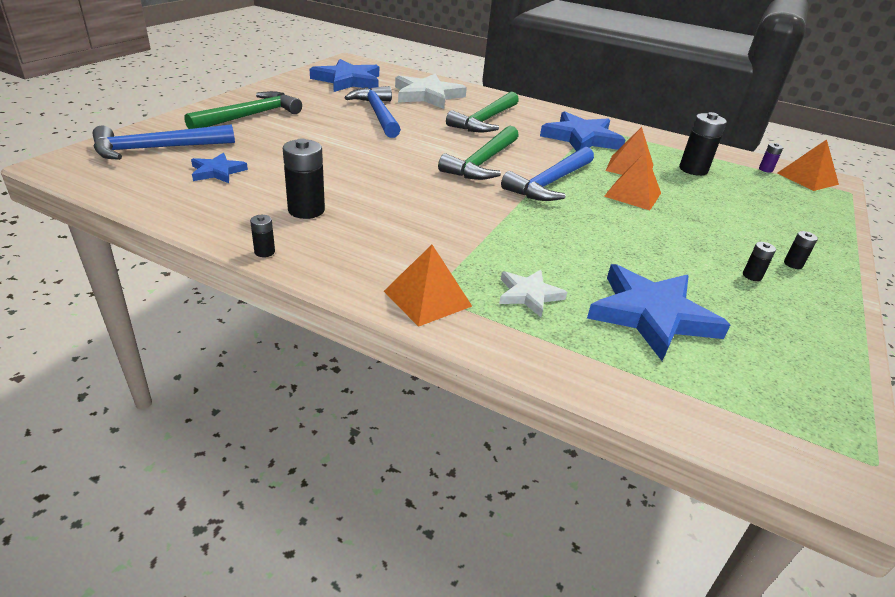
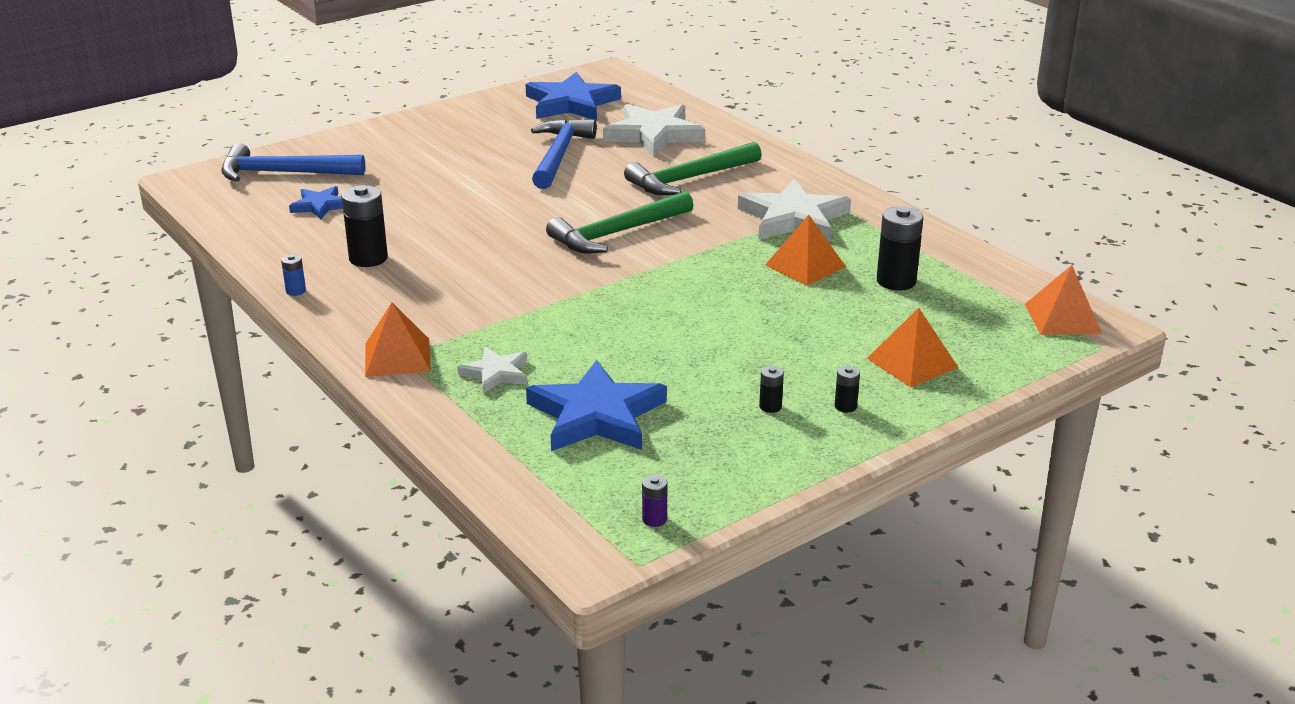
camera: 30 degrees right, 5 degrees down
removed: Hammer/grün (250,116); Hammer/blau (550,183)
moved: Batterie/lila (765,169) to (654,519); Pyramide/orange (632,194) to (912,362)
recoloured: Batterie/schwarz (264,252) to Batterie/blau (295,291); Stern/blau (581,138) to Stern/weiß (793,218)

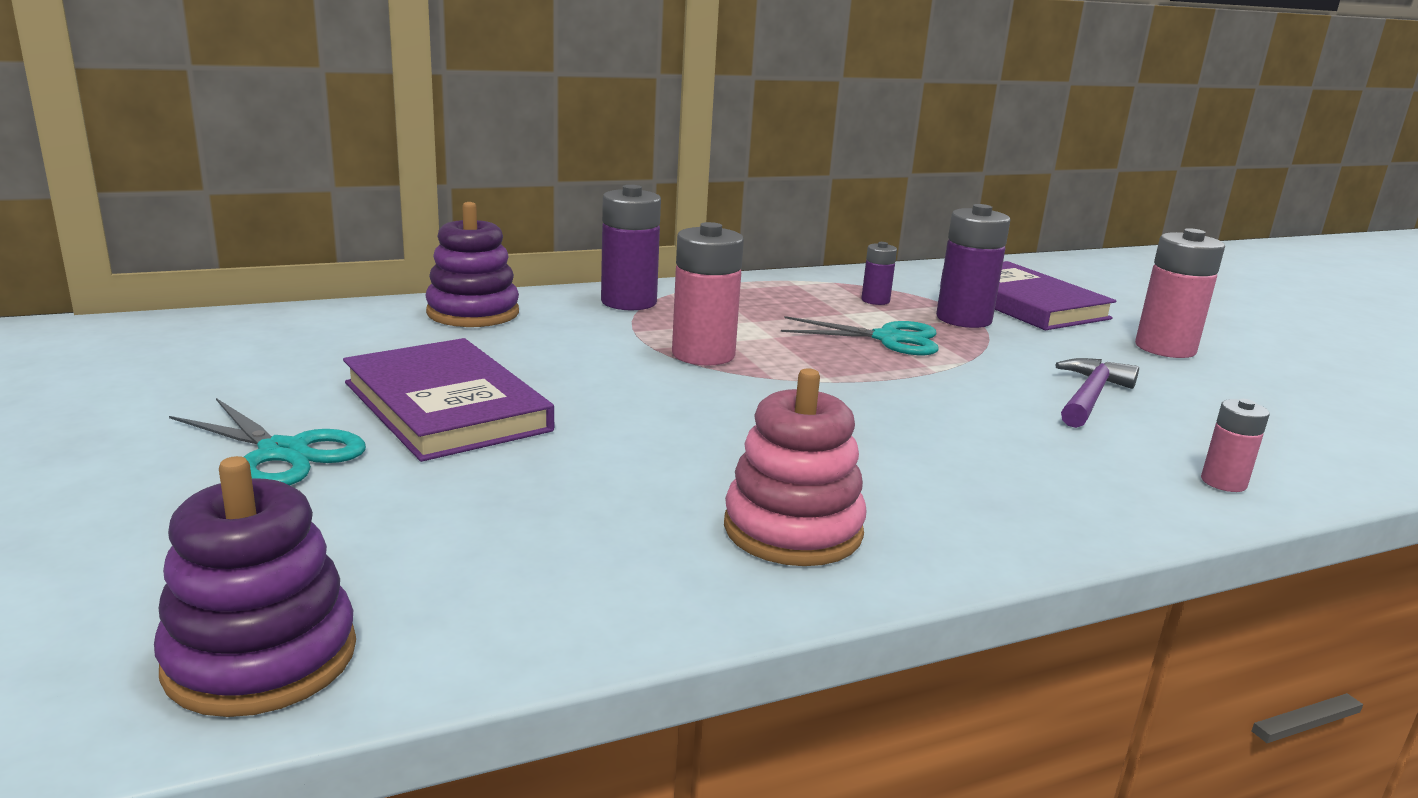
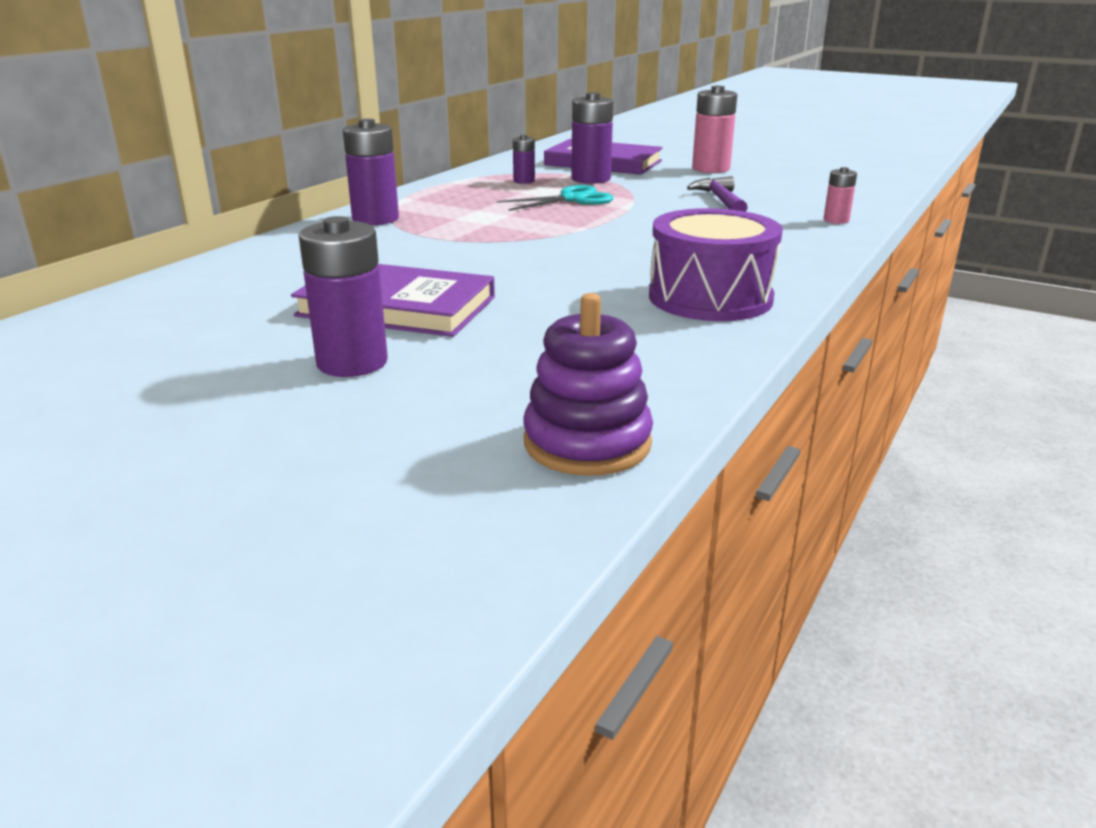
camera: 35 degrees left, 5 degrees up
removed: Stapelspielzeug/lila (473,313); Batterie/rosa (703,354)
replaced: Schere/türkis (283,452) to Batterie/lila (352,363); Stapelspielzeug/rosa (793,529) to Trommel/lila (710,298)

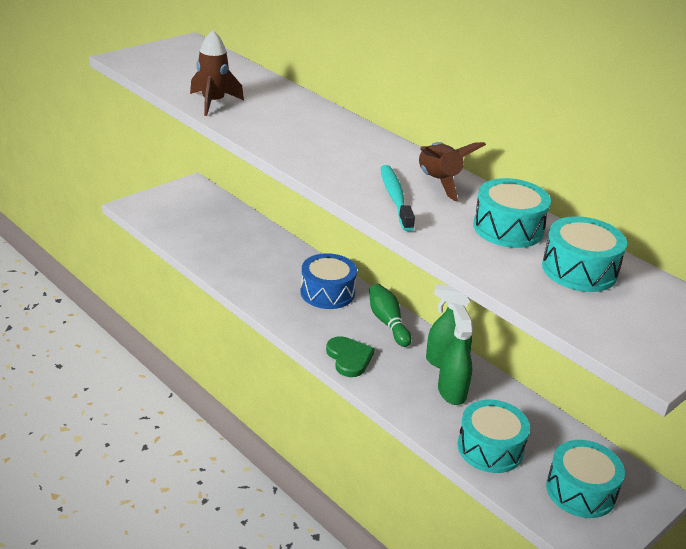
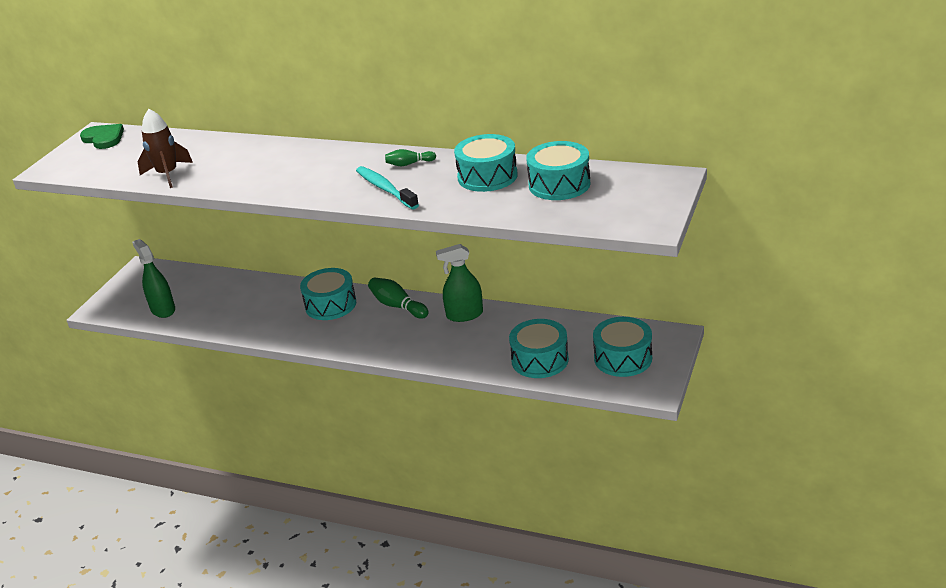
camera: 20 degrees left, 0 degrees up
moved: Herz/grün (349,358) to (104,138); Sprühflasche/grün (452,392) to (163,309)
replaced: Rakete/braun (438,182) to Bowlingkegel/grün (409,164)
recoloured: Trommel/blau (327,292) to Trommel/türkis (330,305)

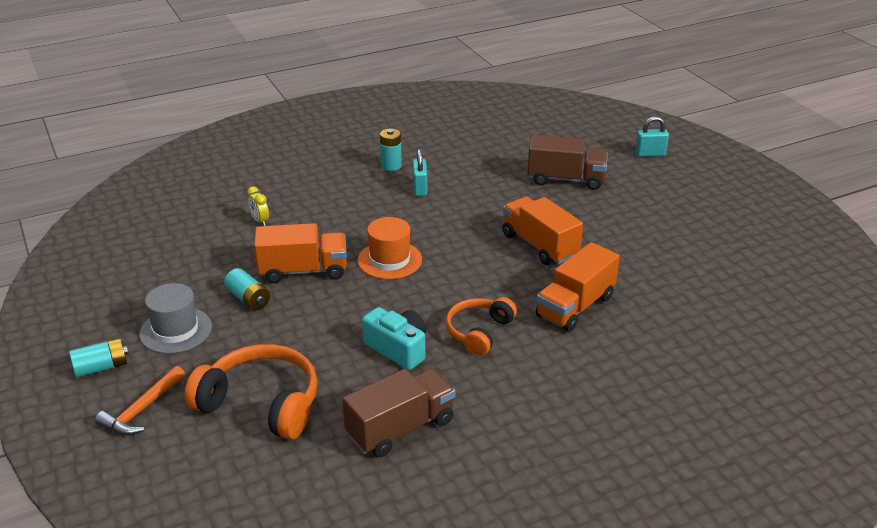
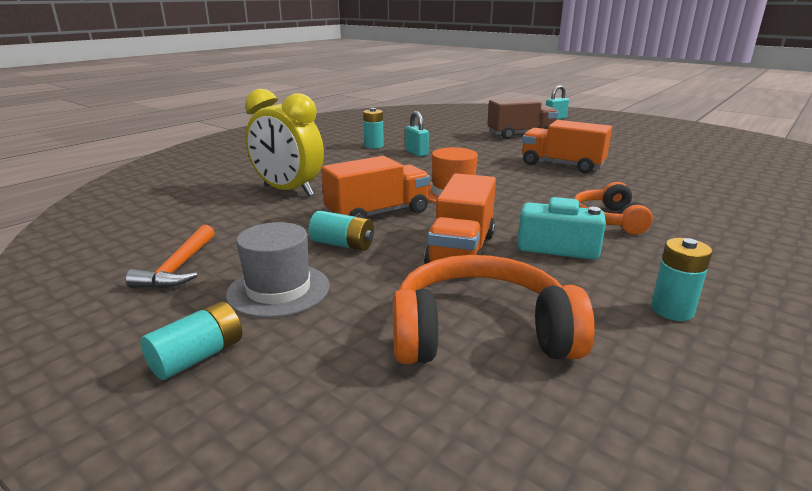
camera: 25 degrees left, 10 degrees down
moved: Hammer/orange (142,410) to (179,267); Lastwagen/orange (575,306) to (461,251)
replaced: Lastwagen/braun (400,428) to Batterie/türkis (672,310)
resized: Wecker/gelb (260,221) = (288,191) x2.48

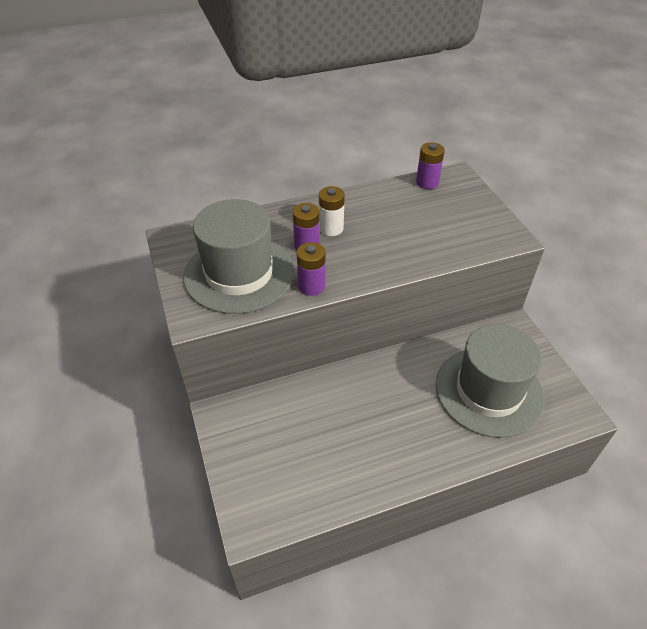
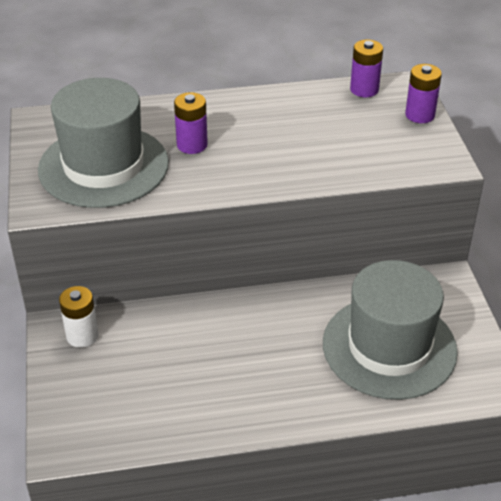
camera: 10 degrees right, 5 degrees down
moved: Batterie/weiß (331,228) to (82,336); Batterie/lila (311,286) to (420,115)

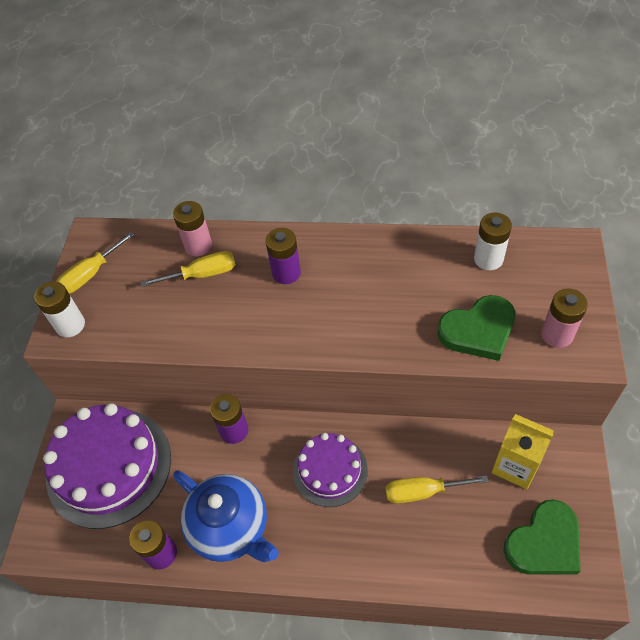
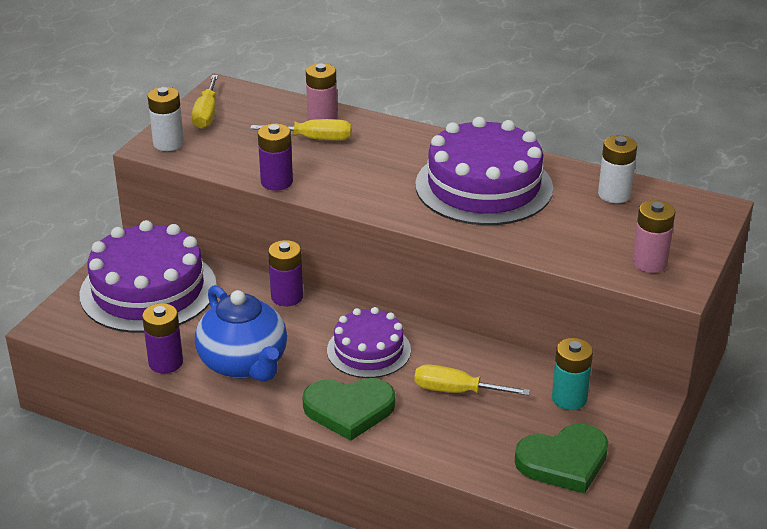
camera: 15 degrees right, 20 degrees down
added: Kuchen/lila (484,186)
moved: Batterie/lila (286,273) to (276,182); Herz/grün (478,330) to (349,410)
replaced: Getränkekarton/gelb (515,465) to Batterie/türkis (569,398)
turned: Schraubenzieher/gelb (90,274) = (206,114) 60 degrees counterclockwise

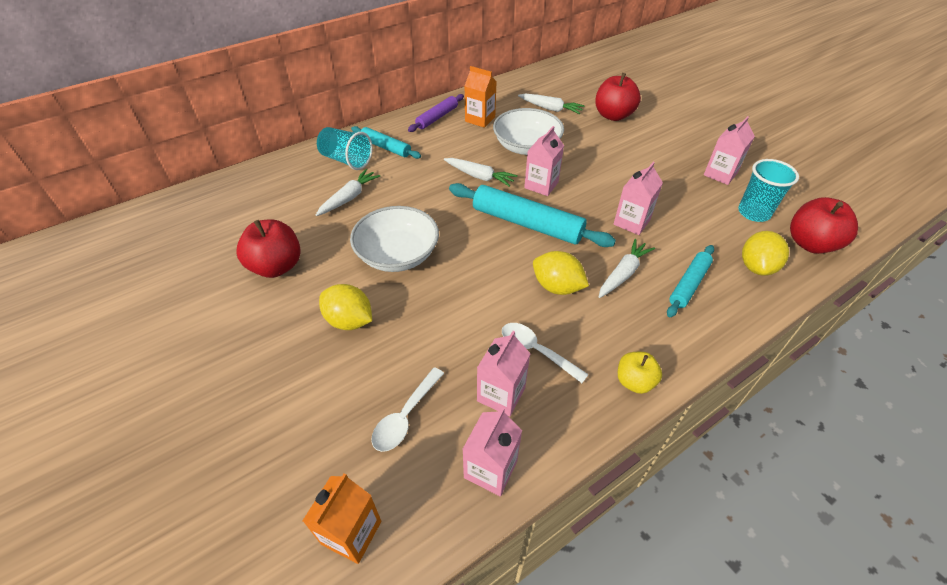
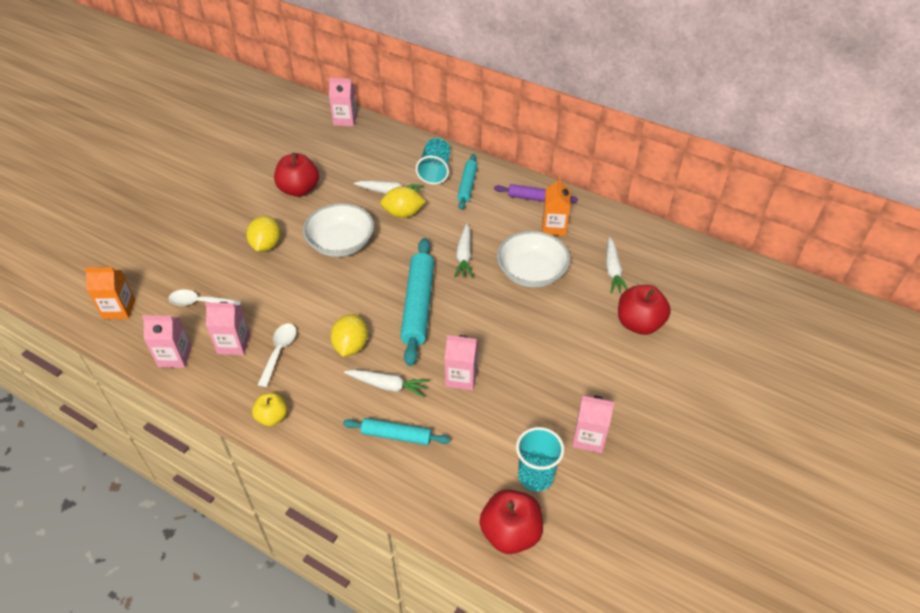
camera: 65 degrees right, 0 degrees up
moved: Getränkekarton/rosa (541,185) to (345,119); Zitrone/gelb (756,267) to (403,213)

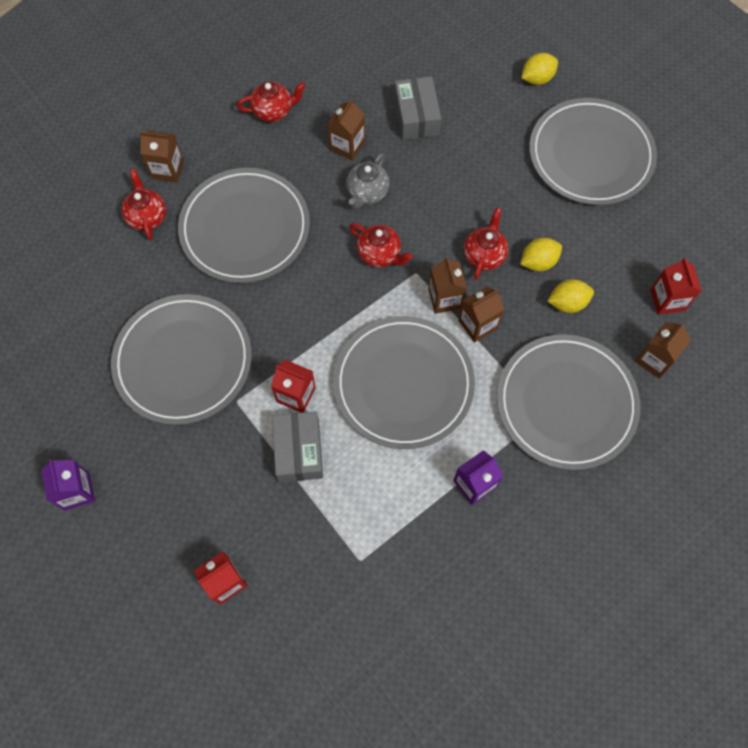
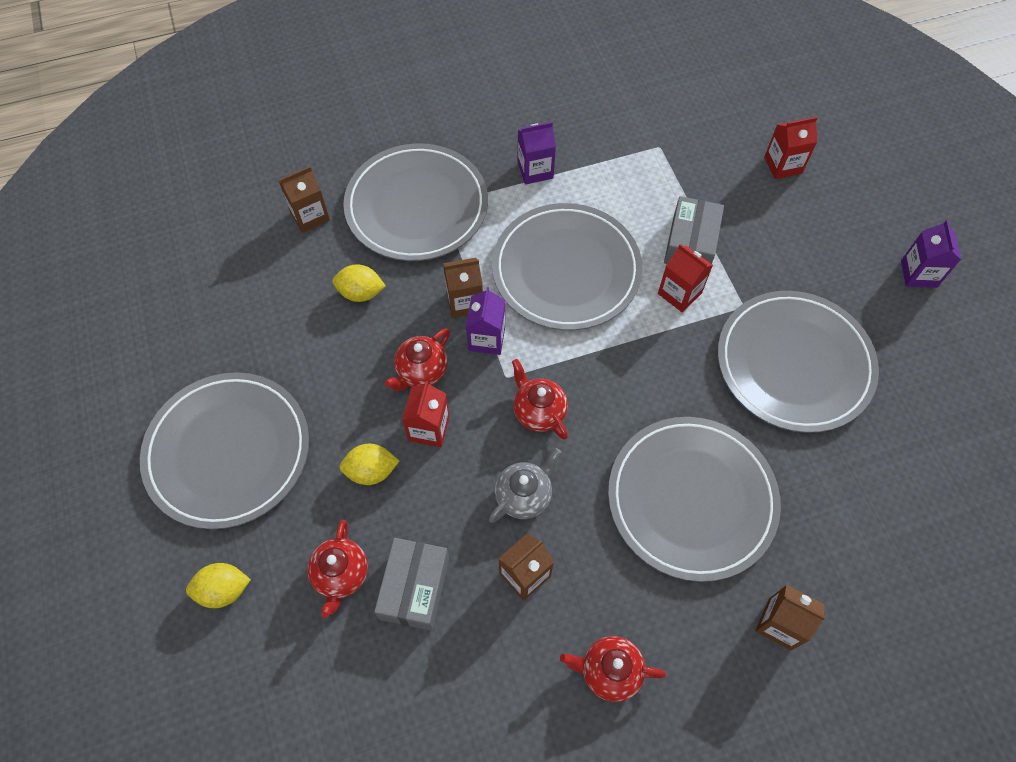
camera: 160 degrees left, 5 degrees down
moved: Teekanne/rot (147,217) to (341,575); Zitrone/gelb (538,262) to (371,471); Getränkekarton/rot (667,300) to (429,428)
recoloured: Getränkekarton/braun (445,298) to Getränkekarton/lila (486,338)

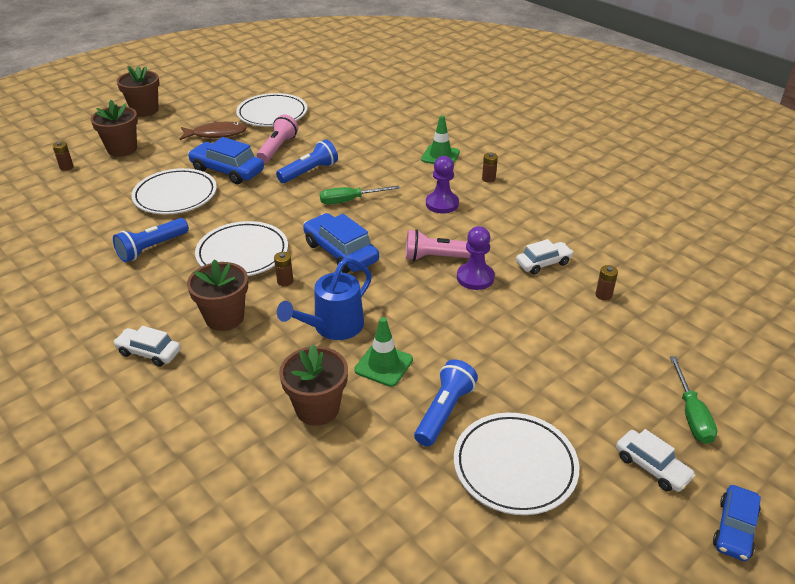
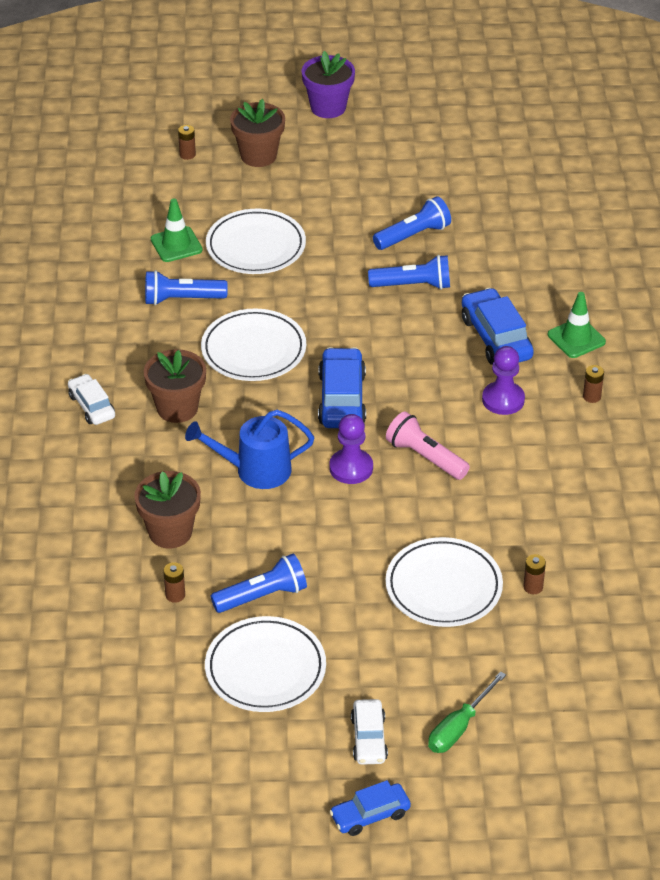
camera: 40 degrees right, 5 degrees up
removed: Fisch/braun (216,134); Schraubenzieher/grün (350,200); Auto/weiß (543,263)
moved: Leitkegel/grün (383,365) to (176,245); Batterie/braun (285,281) to (175,595); Bauer/lila (475,277) to (351,468); Teller/weiß (272,114) to (443,587); Auto/blau (227,171) to (496,338)
recoloured: Blumentopf/braun (145,110) to Blumentopf/lila (328,107); Taschenlampe/rosa (277,148) to Taschenlampe/blau (413,235)

